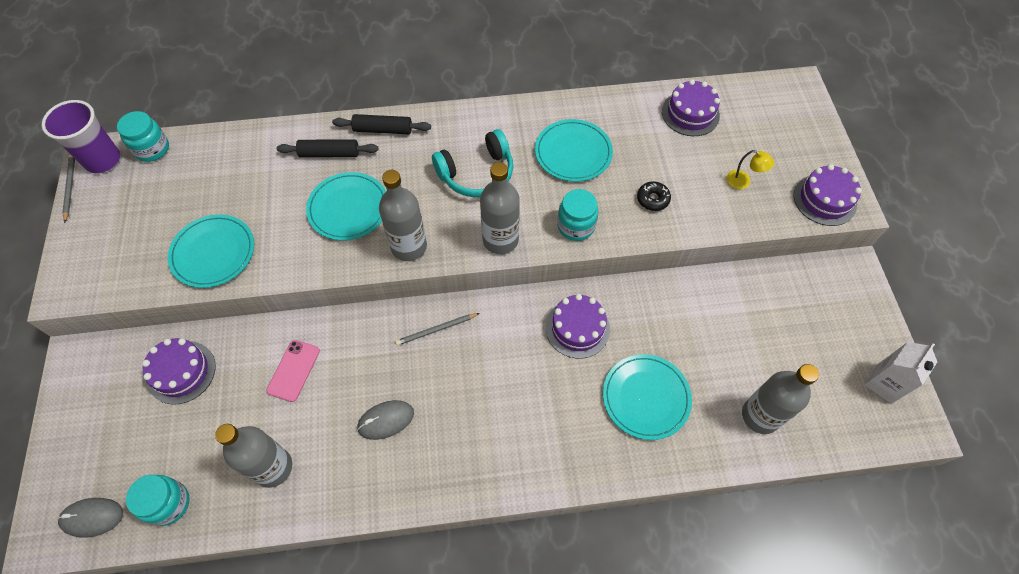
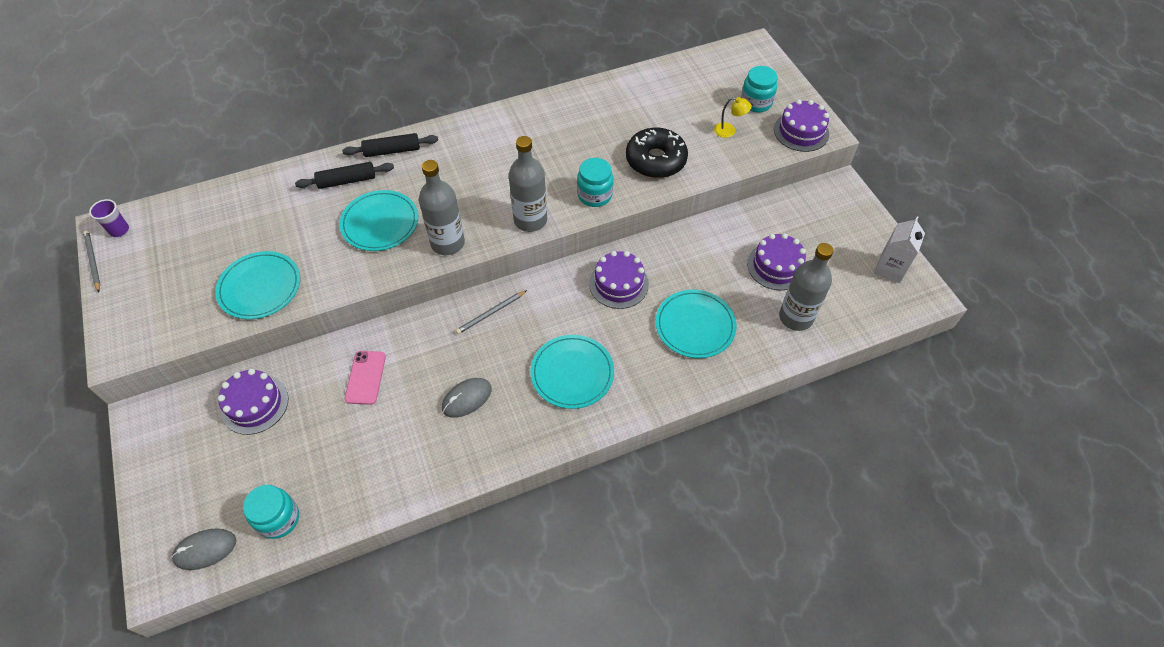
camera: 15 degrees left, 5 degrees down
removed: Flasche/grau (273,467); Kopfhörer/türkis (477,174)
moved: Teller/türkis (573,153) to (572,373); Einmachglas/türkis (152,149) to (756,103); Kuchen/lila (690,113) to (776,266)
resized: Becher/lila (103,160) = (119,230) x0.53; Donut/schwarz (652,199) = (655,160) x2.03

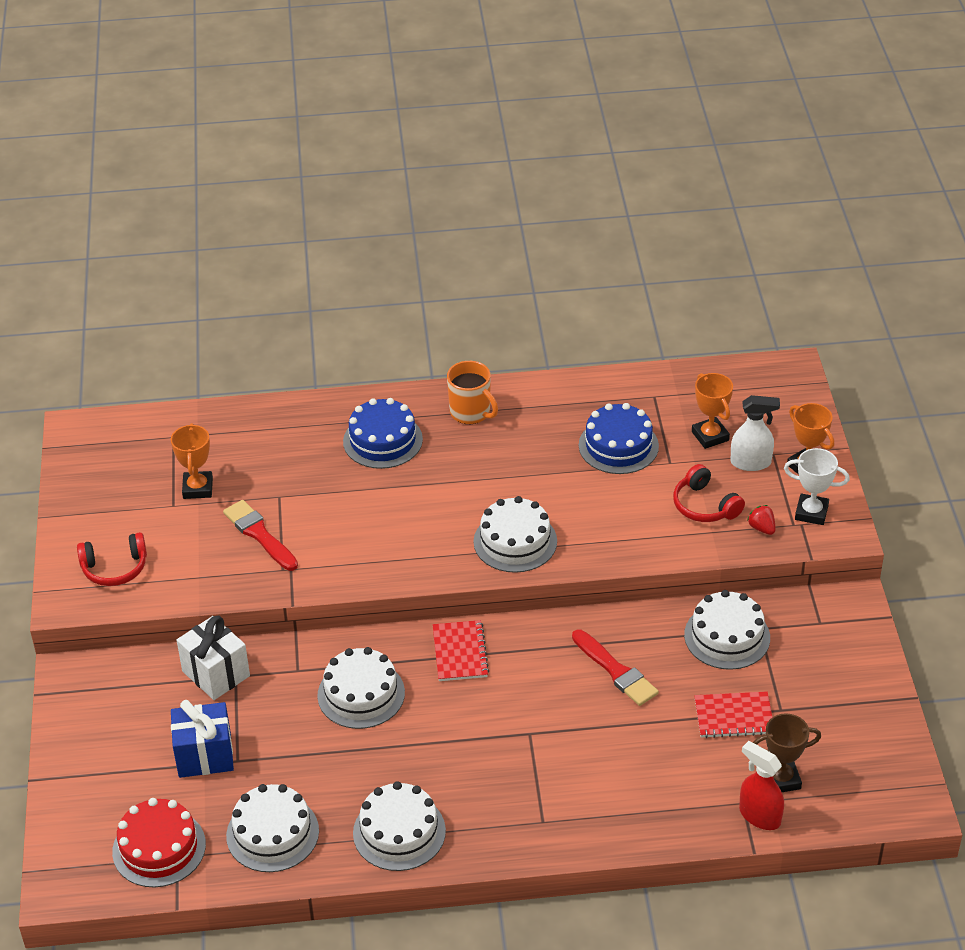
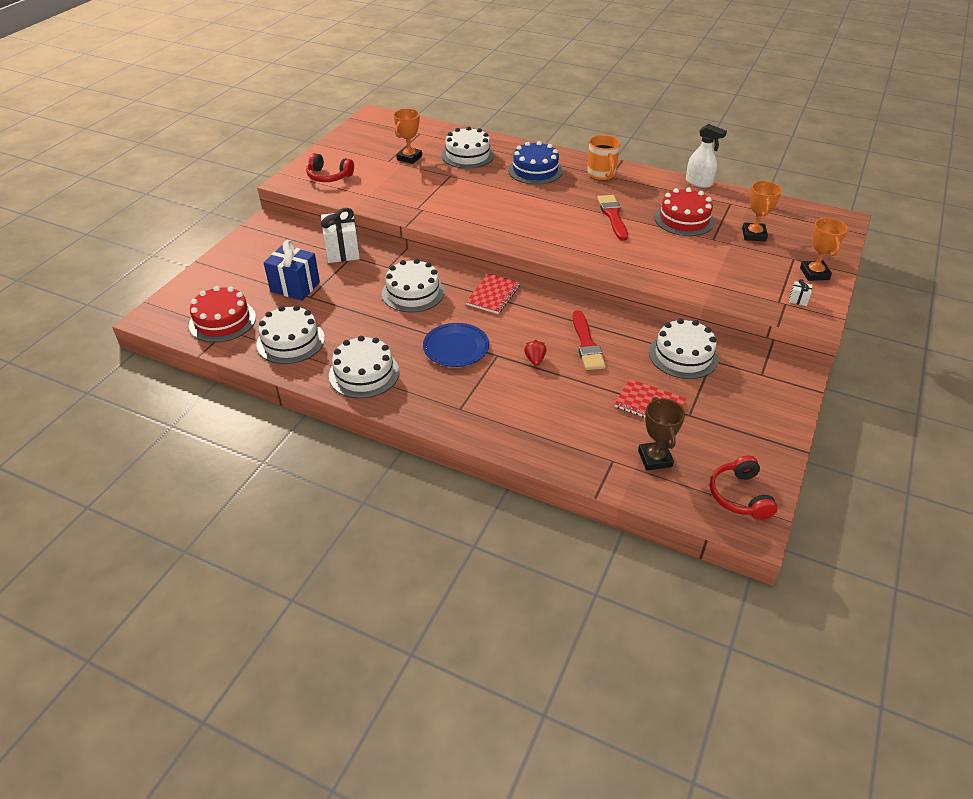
camera: 30 degrees right, 0 degrees up
removed: Sprühflasche/rot (759,816)
added: Teller/blau (456,348)
moved: Kuchen/weiß (515,541) to (468,155); Erdbeere/rot (761,528) to (535,360); Pinsel/rot (259,534) to (613,216); Sprühflasche/weiß (751,463) to (699,182); Kopfhörer/rot (704,506) to (739,496)
replaced: Pokal/weiß (811,512) to Geschenk/weiß (798,300)
recoloured: Kuchen/blau (618,446) to Kuchen/rot (684,219)
turned: Pokal/braun (781,779) = (655,458) 60 degrees clockwise

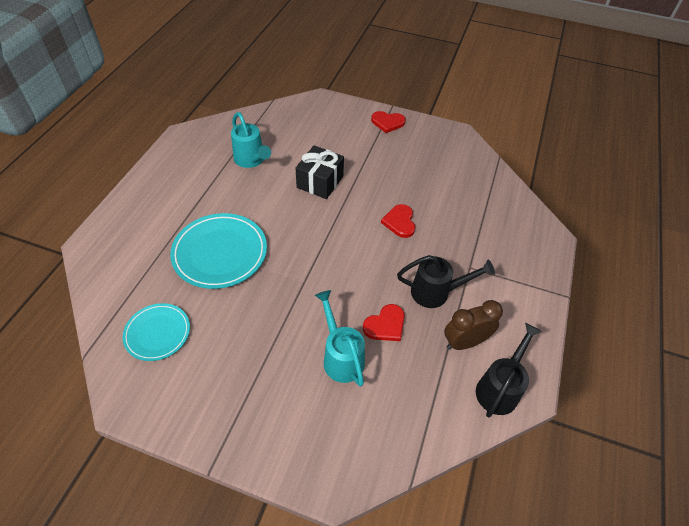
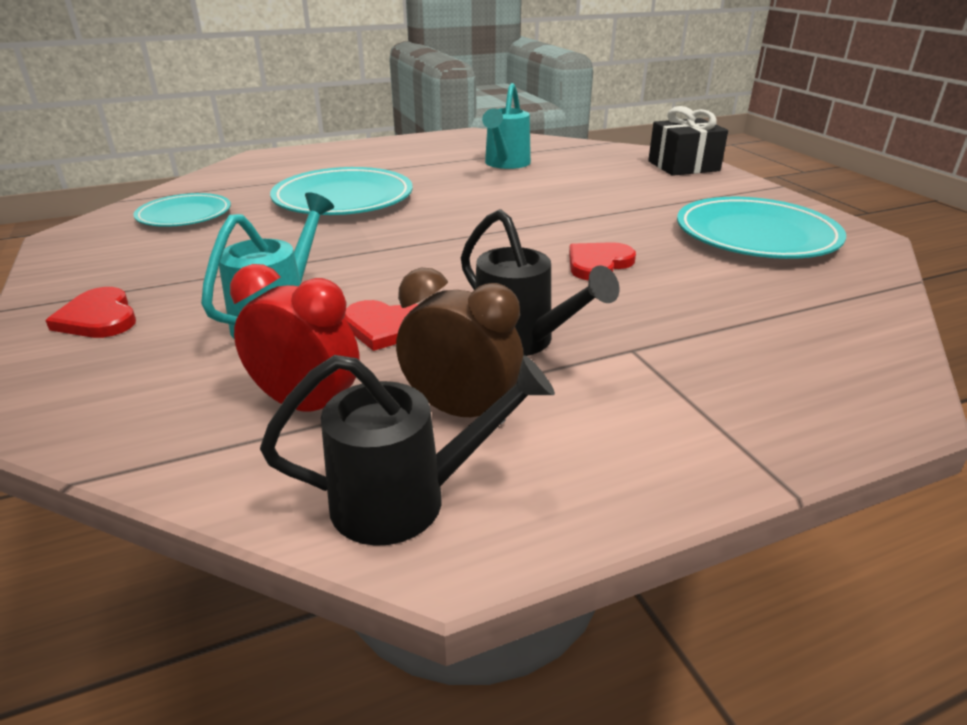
camera: 50 degrees right, 20 degrees down
added: Wecker/rot (307,405); Teller/türkis (756,236)
moved: Herz/rot (387,122) to (98,318); Geschenk/schwarz (320,182) to (683,166)

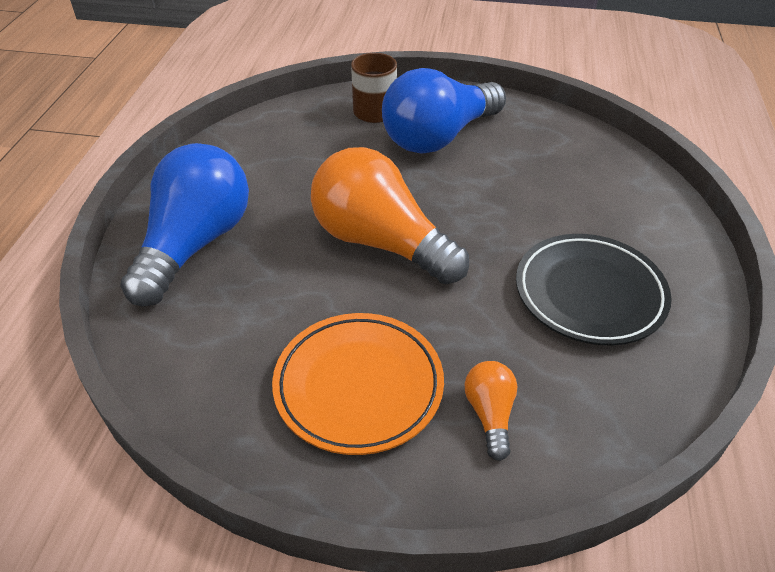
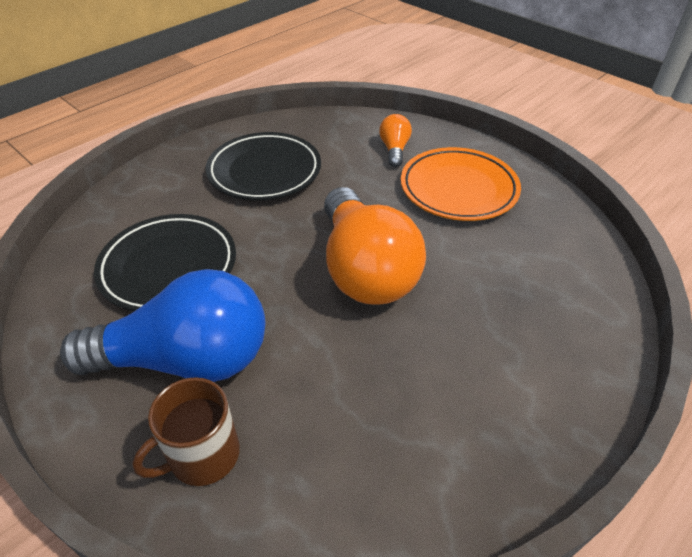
camera: 145 degrees left, 0 degrees up
removed: Glühbirne/blau (195,244)
added: Teller/schwarz (169,267)
turned: Glühbirne/orange (490,414) = (394,150) 150 degrees clockwise

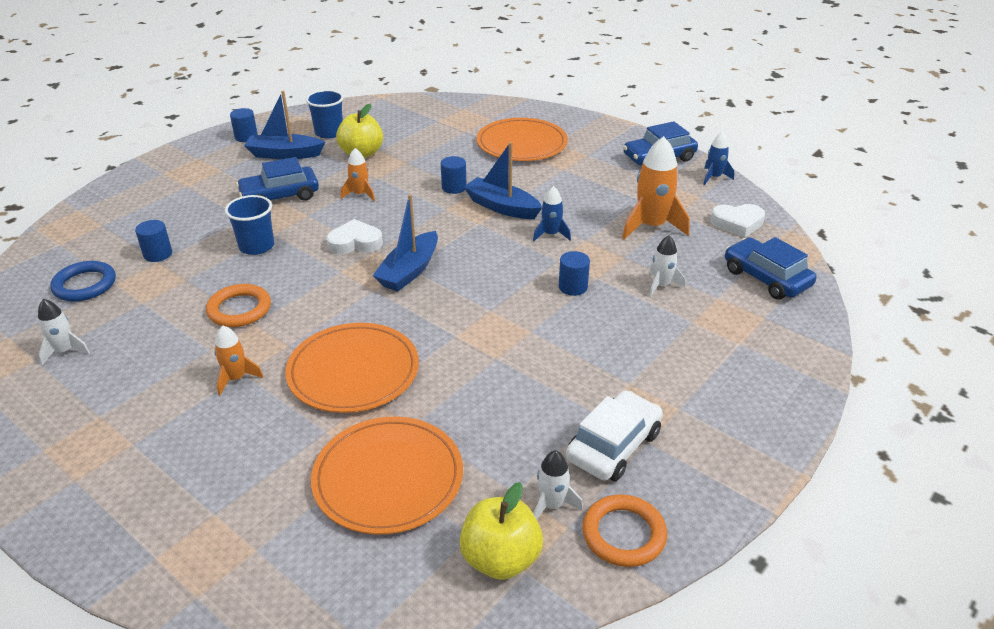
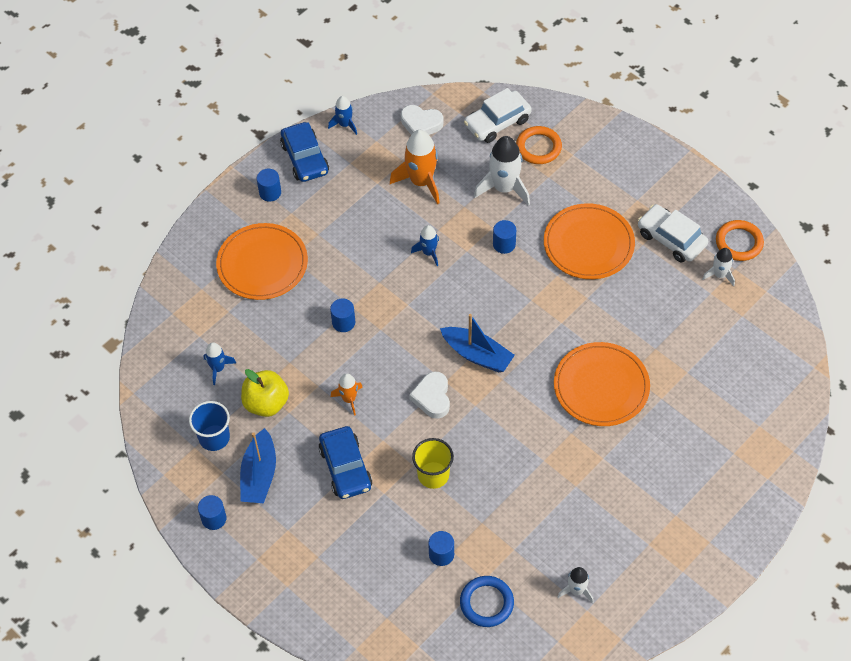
camera: 85 degrees left, 20 degrees up
removed: Rakete/orange (236,378); Apfel/gelb (500,559); Boot/blau (502,207)
added: Rakete/blau (218,368); Vollzylinder/blau (270,192)
moved: Ring/orange (239,309) to (538,147); Teller/orange (388,478) to (588,244)
recoloured: Becher/blau (256,246) to Becher/gelb (433,475); Auto/blau (766,278) to Auto/weiß (497,122)
turned: Herz/weiß (737,223) = (421,124) 105 degrees clockwise
resized: Rakete/weiß (661,285) = (504,188) x1.81

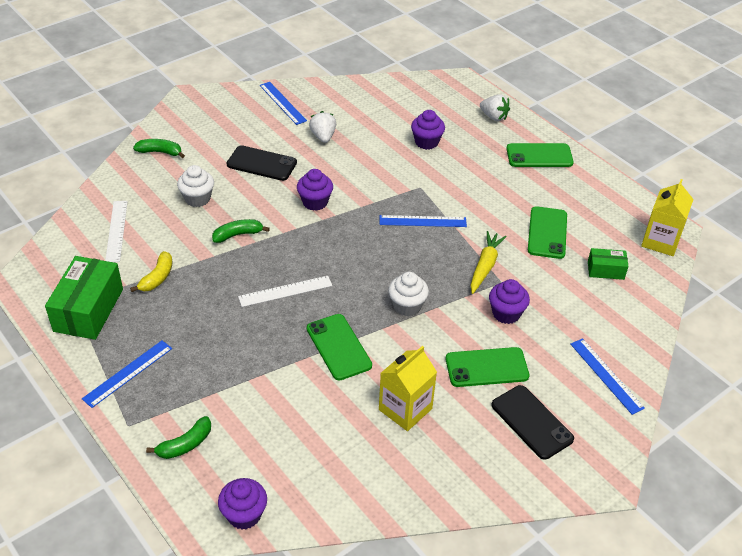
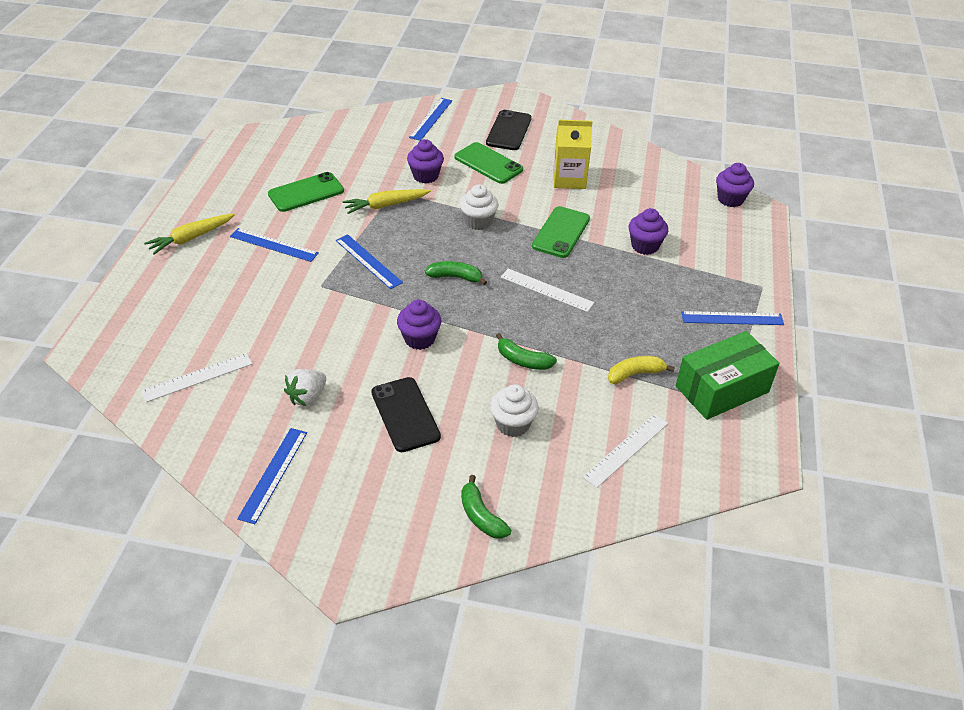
camera: 130 degrees left, 0 degrees up
removed: Erdbeere/weiß (494,117); Schachtel/grün (605,270); Getränkekarton/gelb (660,241)
added: Lineal/weiß (197,377); Lineal/blau (273,245)
moved: Banane/grün (185,444) to (455,277); Muffin/lila (426,142) to (645,246)
replaced: Handy/grün (539,156) to Karotte/gelb (191,238)

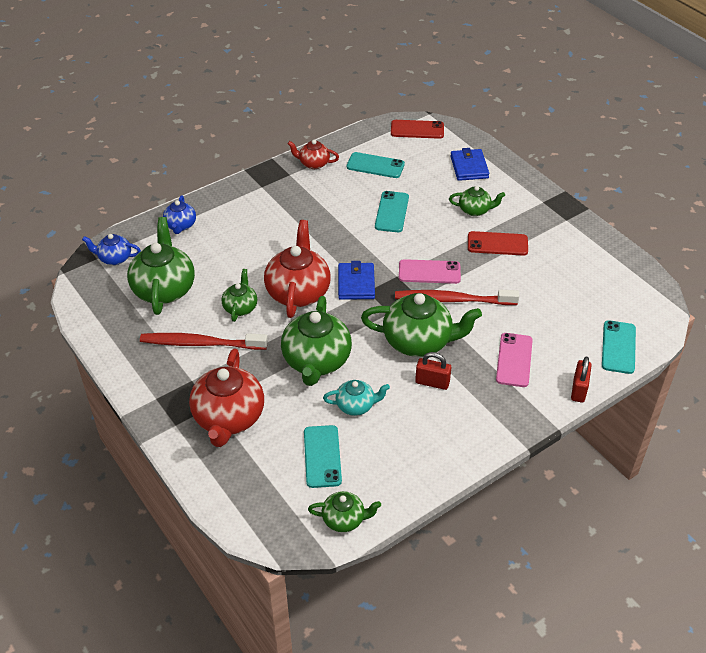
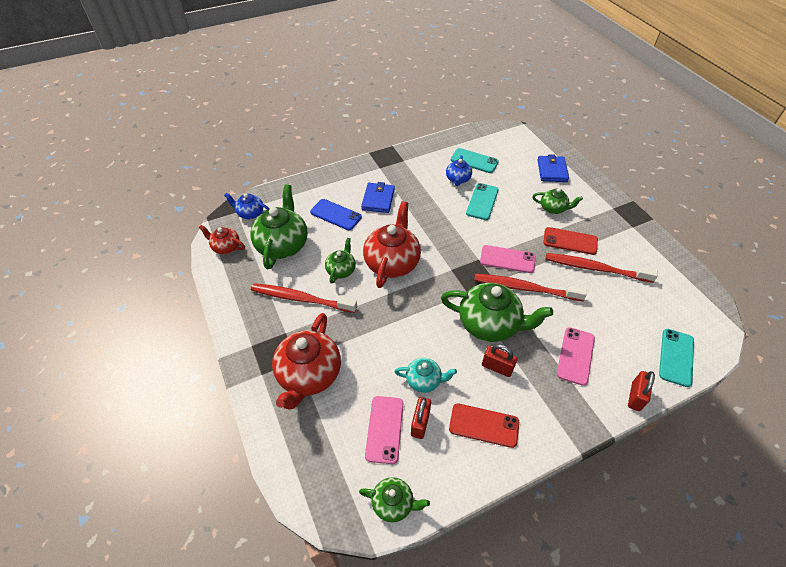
camera: 10 degrees right, 5 degrees up
removed: Teekanne/grün (316,361)
added: Handy/blau (335,215); Vorhängeschloss/rot (420,423); Zahnbürste/rot (595,268)
moved: Teekanne/rot (313,164) to (226,247); Geldbörse/blau (356,283) to (378,199); Teekanne/blau (180,225) to (458,179); Handy/rot (417,130) to (484,425)
recoloured: Handy/türkis (322,456) to Handy/rosa (384,429)

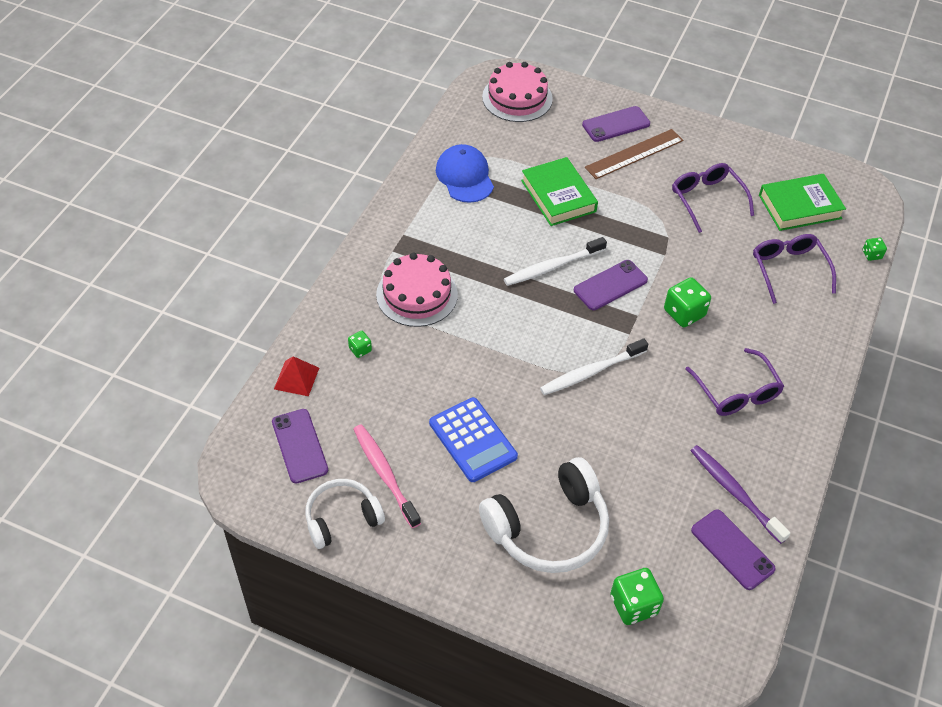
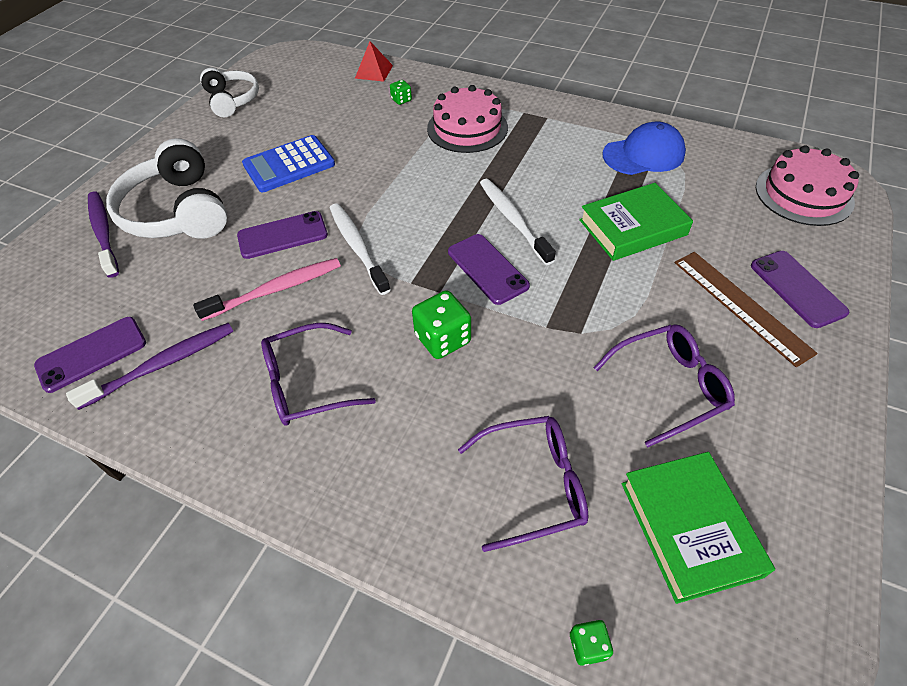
camera: 95 degrees right, 0 degrees up
removed: Spielwürfel/grün (633,605)
added: Zahnbürste/lila (104,232)
moved: Zahnbürste/rosa (385,474) to (276,290); Handy/lila (299,446) to (282,235)

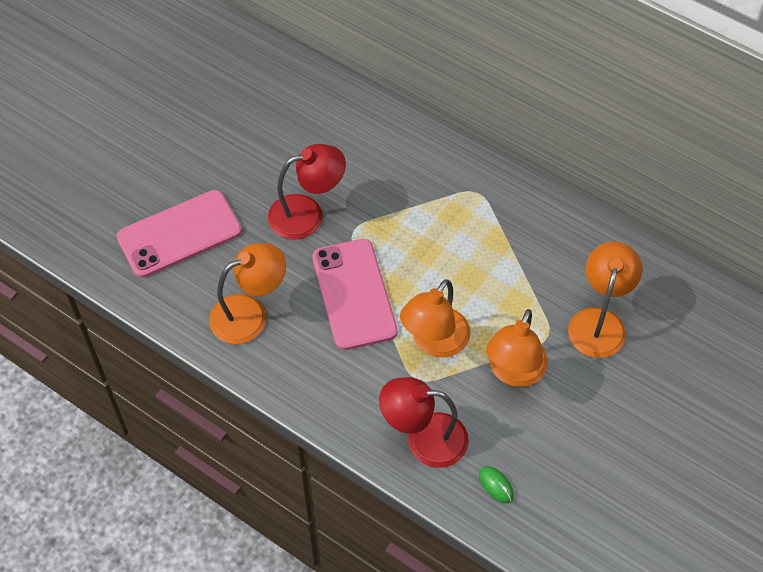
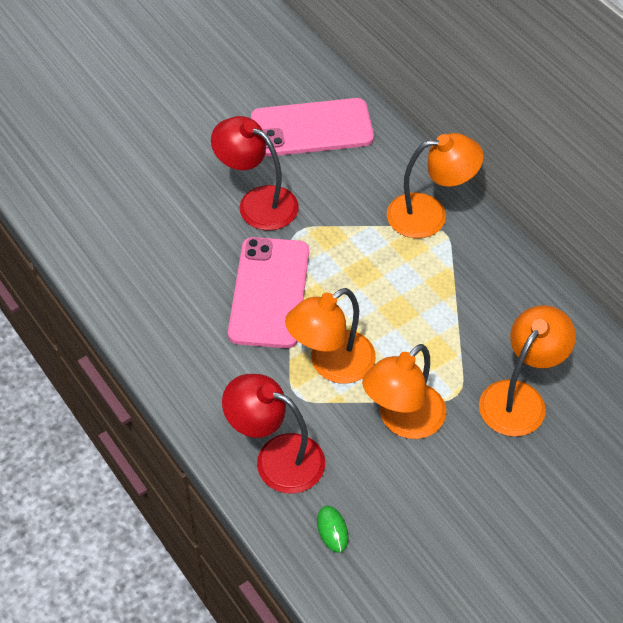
camera: 20 degrees right, 5 degrees down
moved: Handy/rosa (179,234) to (312,128); Lampe/orange (250,314) to (429,214)
turned: Lampe/rot (307,214) = (257,202) 150 degrees counterclockwise

